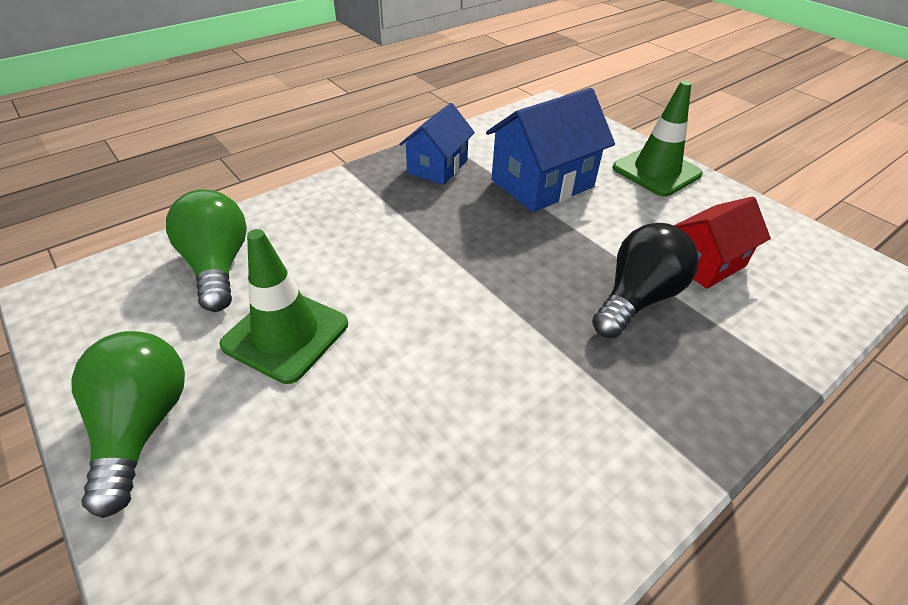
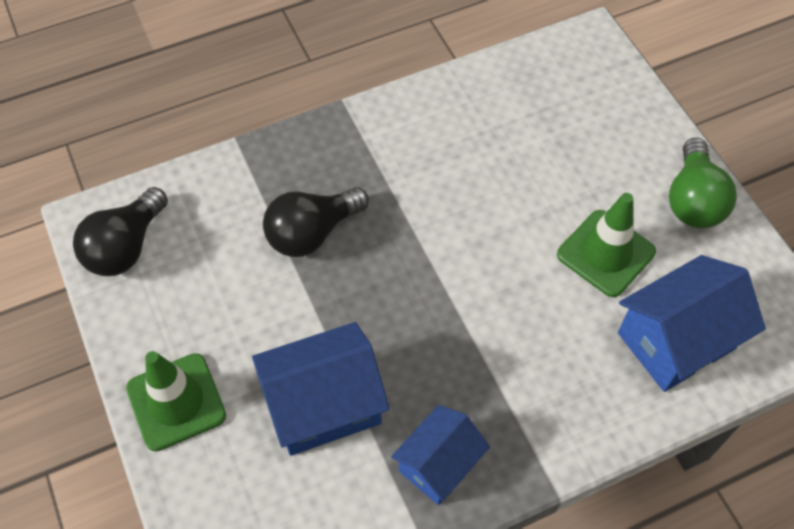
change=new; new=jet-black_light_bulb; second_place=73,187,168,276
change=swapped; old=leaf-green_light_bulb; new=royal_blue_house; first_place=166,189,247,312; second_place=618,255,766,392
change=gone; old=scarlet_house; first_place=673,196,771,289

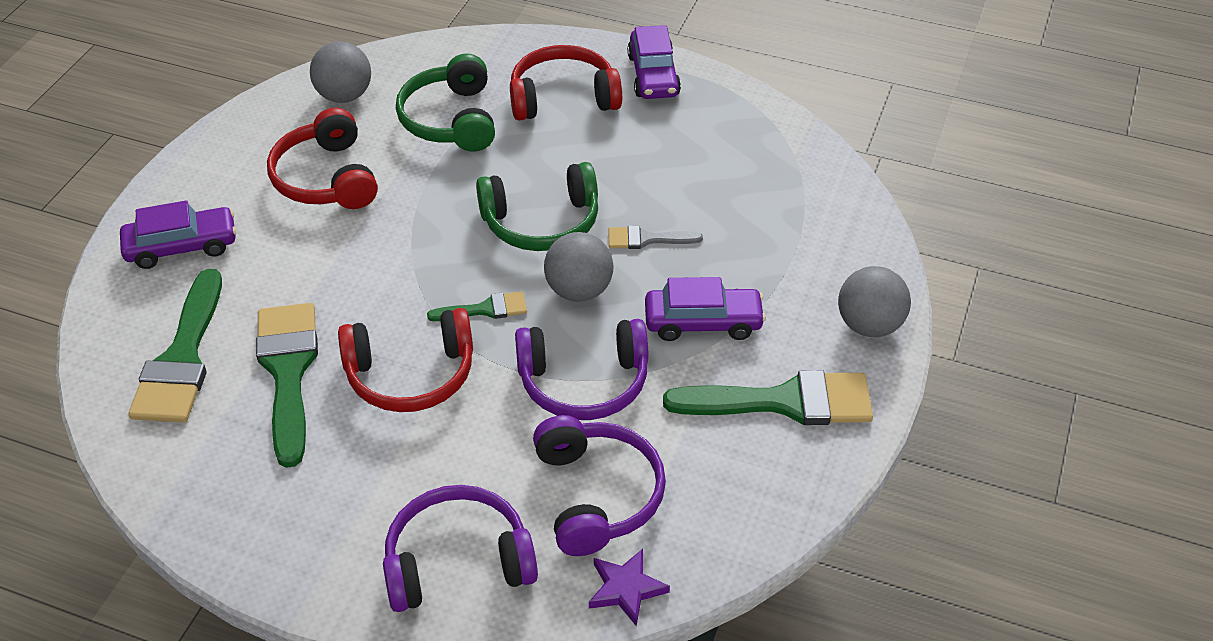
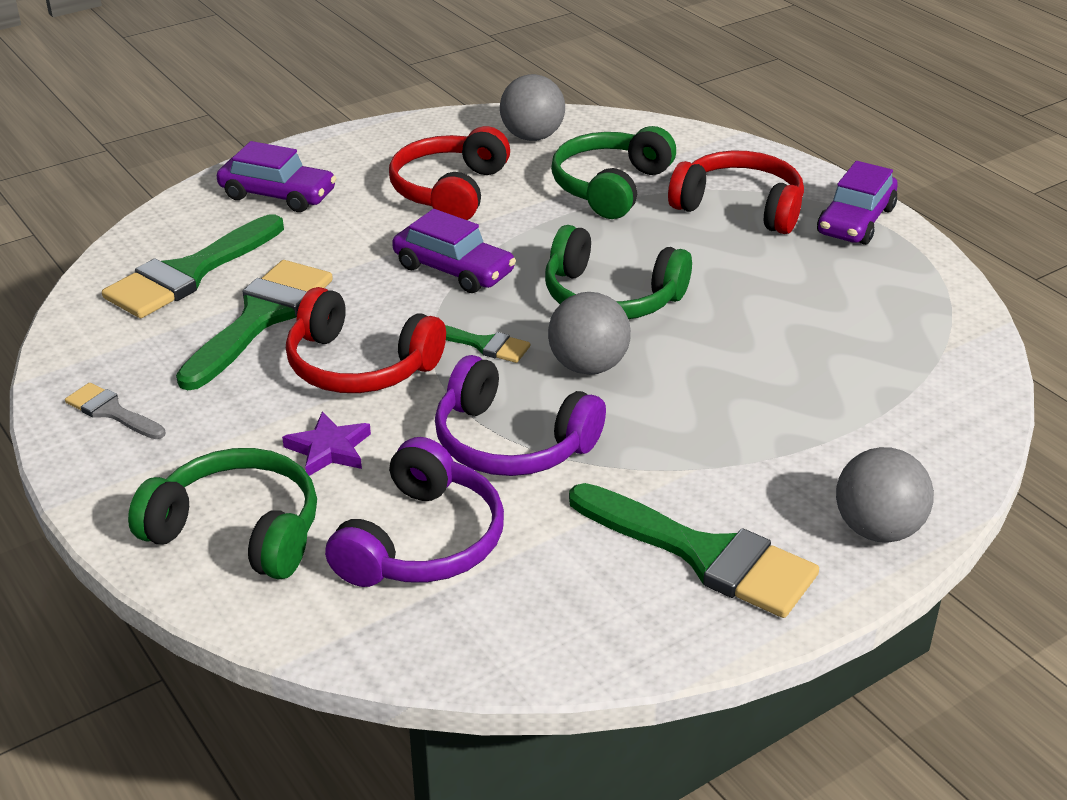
change=shifted; old=ash-grey_paint_brush; first_place=608,226,703,249; second_place=65,383,166,439
change=repainted; old=royal_purple_headset; new=leaf-green_headset; first_place=383,485,538,612; second_place=128,448,317,580
change=shifted; old=royal_purple_star_shape; first_place=589,549,670,626; second_place=282,411,371,476
change=shifted; old=royal_purple_toy_car; first_place=645,277,766,341; second_place=392,209,516,293

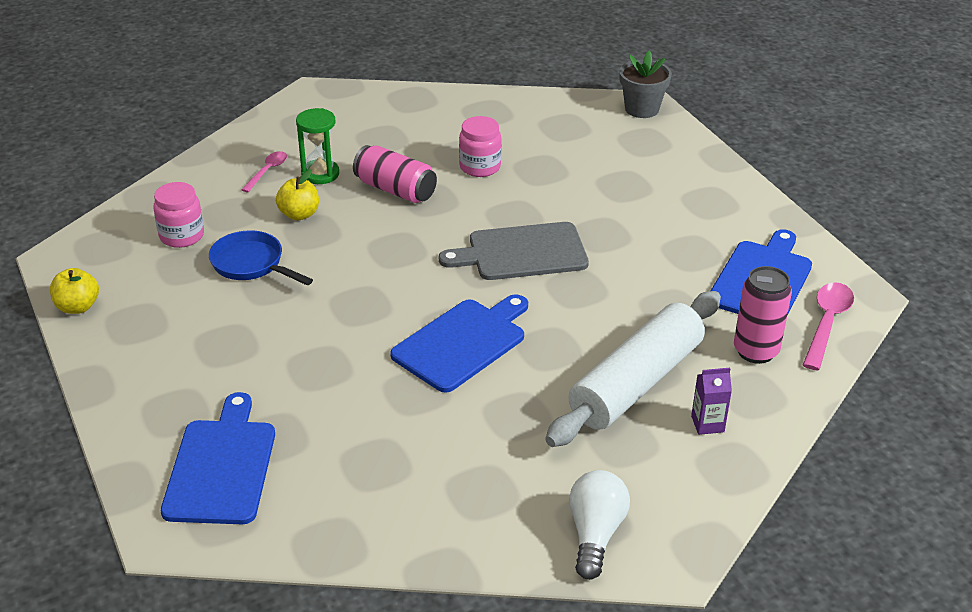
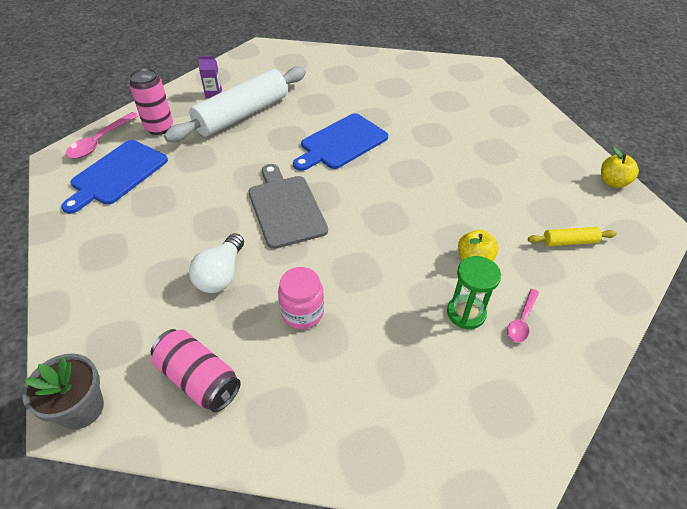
change=shifted; old=rosy_tin; first_place=353,145,437,203; second_place=151,329,241,412
change=shifted; old=pure_white_light_bulb; first_place=569,470,630,580; second_place=189,233,244,293
change=rotated; old=ash-grey_chopping_board; first_place=439,222,589,280; second_place=249,164,328,249; degrees=-105
change=swapped; old=rosy_jam_jar; new=yellow_pastry_roller; first_place=153,182,204,248; second_place=528,227,617,246
change=gone; old=royal_blue_chopping_board; first_place=161,392,275,524
change=gone; old=royal_blue_frying_pan; first_place=209,230,313,285

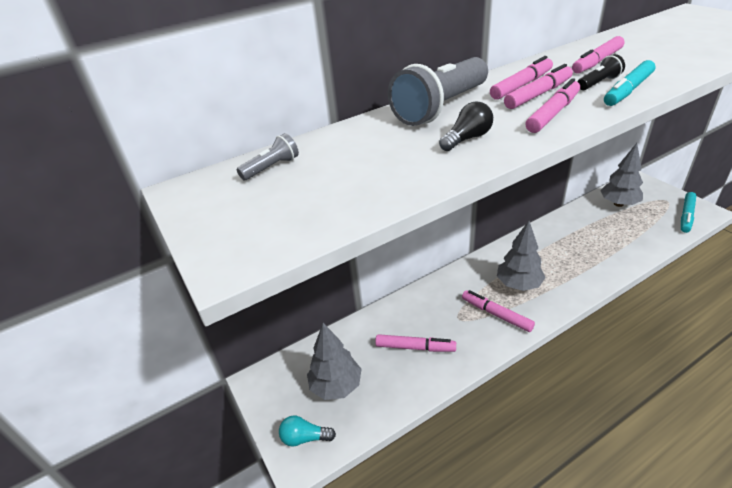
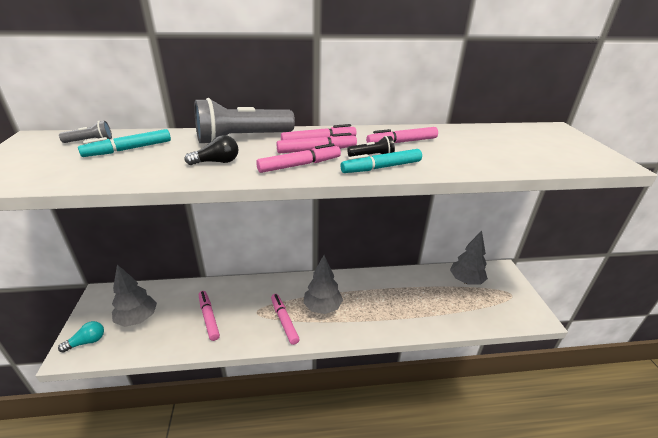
change=rotated; old=turquoise_light_bulb; first_place=279,415,336,447; second_place=58,321,104,353; degrees=120
change=shifted; old=turquoise_marker; first_place=681,192,697,233; second_place=78,129,171,157
change=rotated; old=rosy_marker; first_place=375,334,456,352; second_place=199,291,220,341; degrees=-150

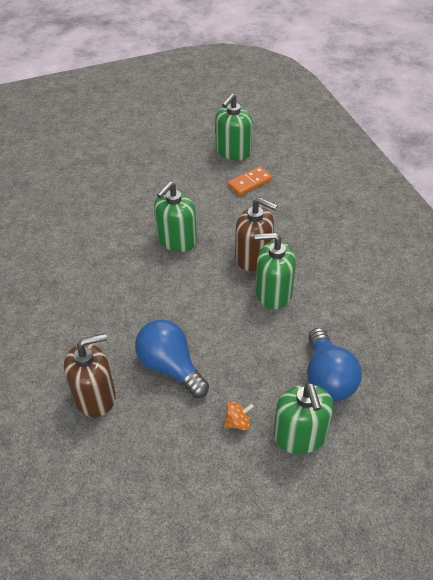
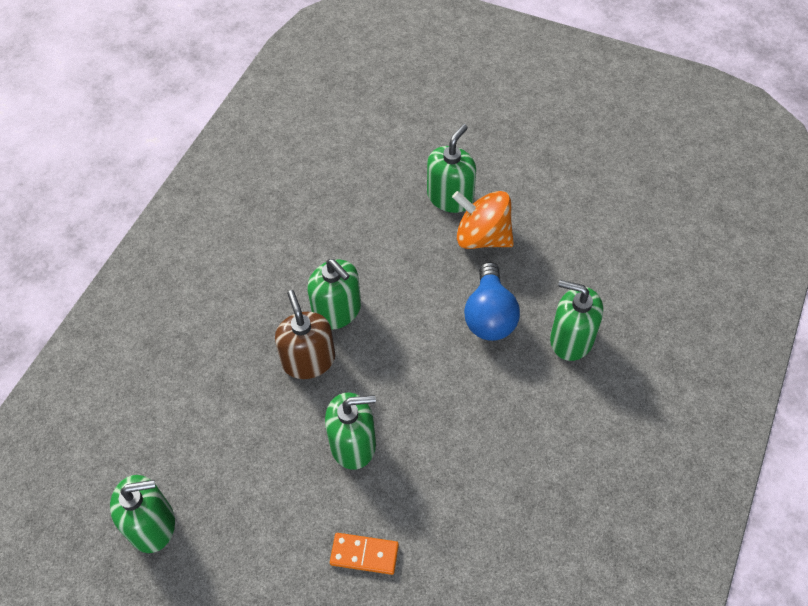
change=shifted; old=orange_domino_tile; first_place=228,166,272,196; second_place=330,533,399,575
change=scaled; old=orange_toy_top; first_place=224,402,254,430; second_place=452,191,514,249; factor=2.28
change=repainted; old=dark_brown_pump_bottle; new=leaf-green_pump_bottle; first_place=64,333,116,417; second_place=550,280,603,361
change=gone; old=royal_blue_light_bulb; first_place=307,328,362,401

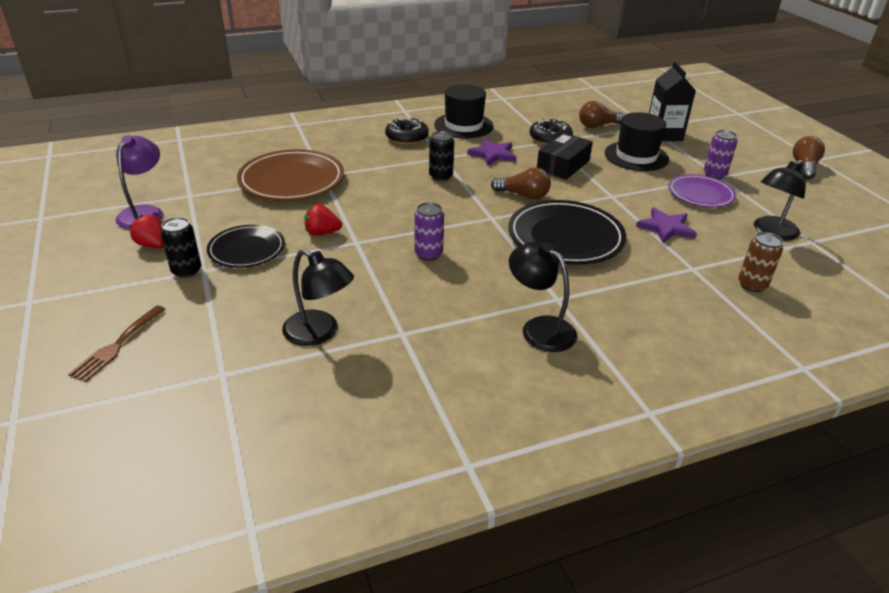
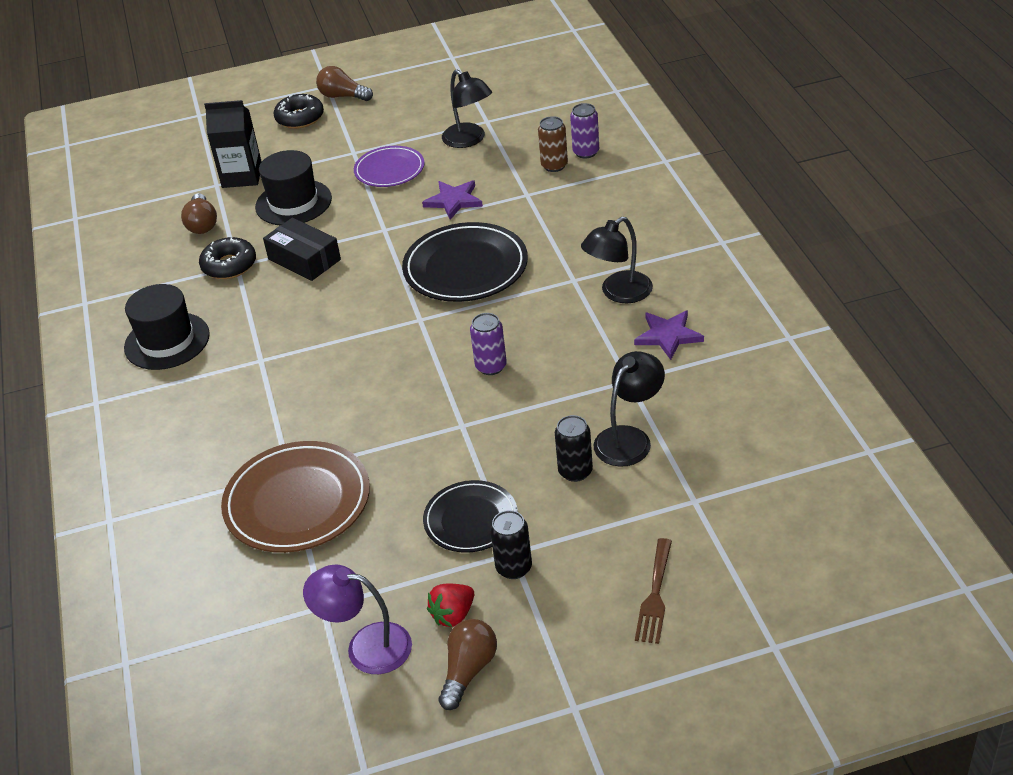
change=shifted; old=jet-black_doughnut; first_place=385,117,429,145; second_place=274,94,324,129
change=shifted; old=dark_brown_light_bulb; first_place=491,167,551,200; second_place=439,619,497,710
change=shifted; old=jet-black_tin; first_place=429,131,454,181; second_place=555,415,593,482
change=shifted; old=royal_purple_tin; first_place=704,130,737,179; second_place=570,103,599,159
change=shifted; old=royal_purple_star_shape; first_place=467,139,516,166; second_place=634,310,704,360
change=rotated; old=dark_brown_dinner_fork; first_place=68,305,166,382; second_place=635,538,672,644; degrees=75
change=gone; old=scarlet_toy_strawberry; first_place=304,204,342,236

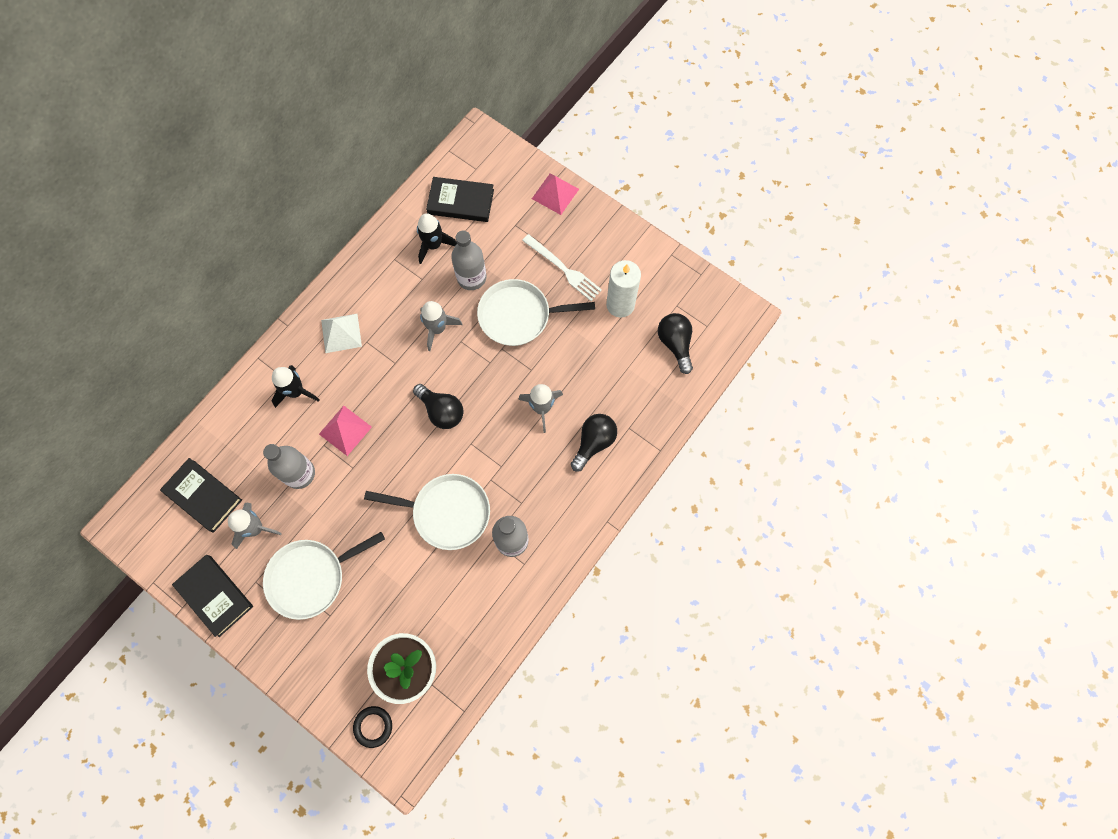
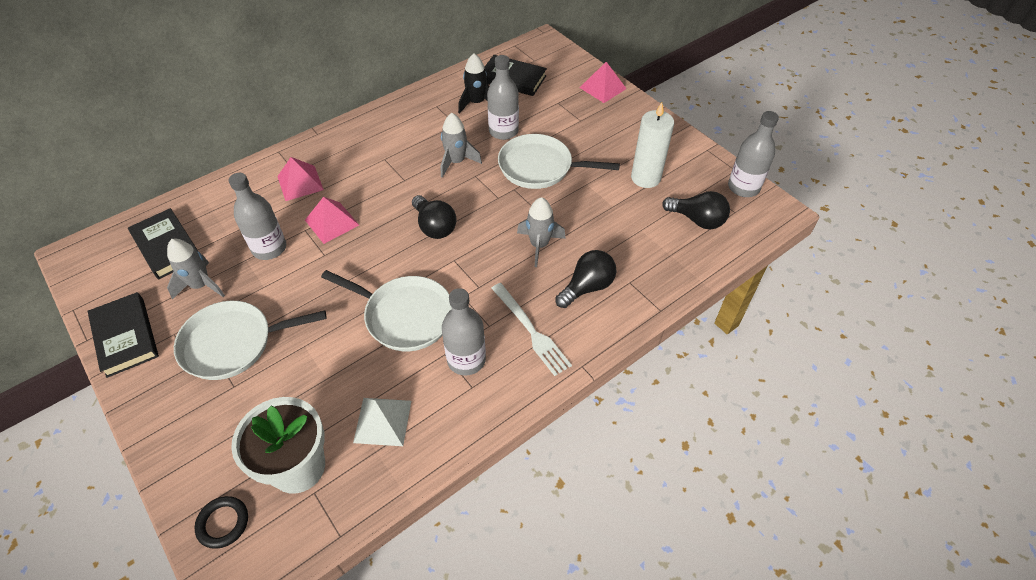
change=swapped; old=jet-black_toy_rocket; new=rosy_solid_pyramid; first_place=272,365,319,408; second_place=277,157,324,201
change=shifted; old=pure_white_solid_pyramid; first_place=321,314,362,353; second_place=353,398,411,446
change=shifted; old=pure_white_dinner_fork; first_place=522,234,602,301; second_place=491,283,572,376
change=rotated; old=jet-black_light_bulb; first_place=658,313,693,374; second_place=662,191,730,229; degrees=120
change=new; new=ash-grey_drink_bottle; second_place=728,111,779,197

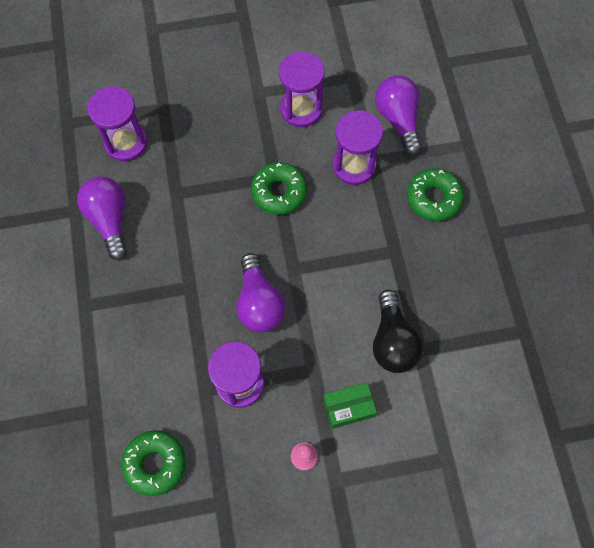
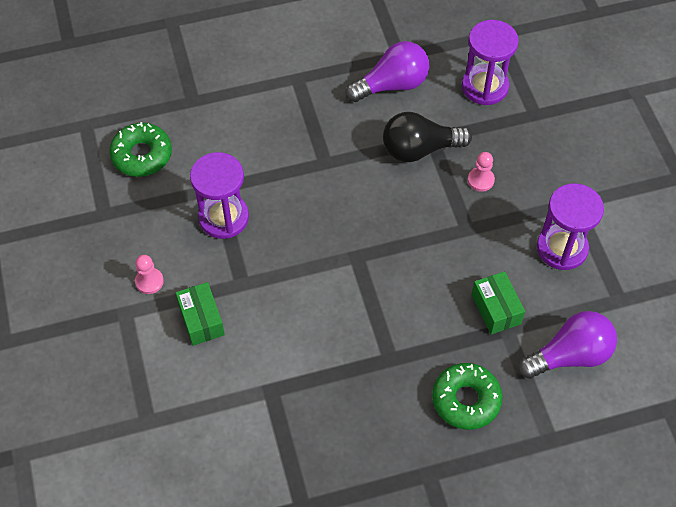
change=shifted; old=jet-black_light_bulb; first_place=373,289,423,373; second_place=383,112,472,162
change=new; new=rosy_game_pawn; second_place=468,152,495,192
change=swapped; old=royal_purple_sandglass; new=leaf-green_package; first_place=333,110,383,185; second_place=472,271,525,335
change=gone; old=royal_purple_light_bulb; first_place=237,253,286,332
change=gone; old=leaf-green_doughnut; first_place=251,162,307,215

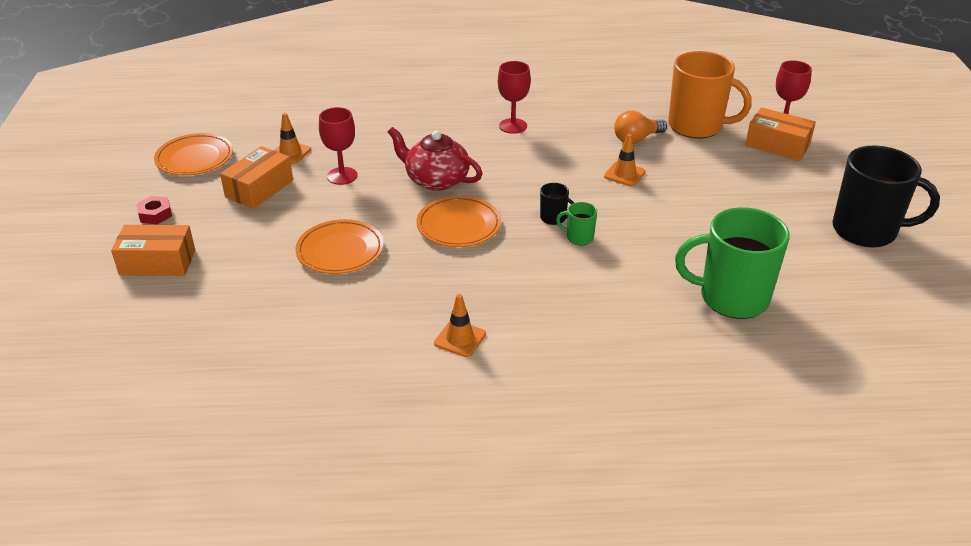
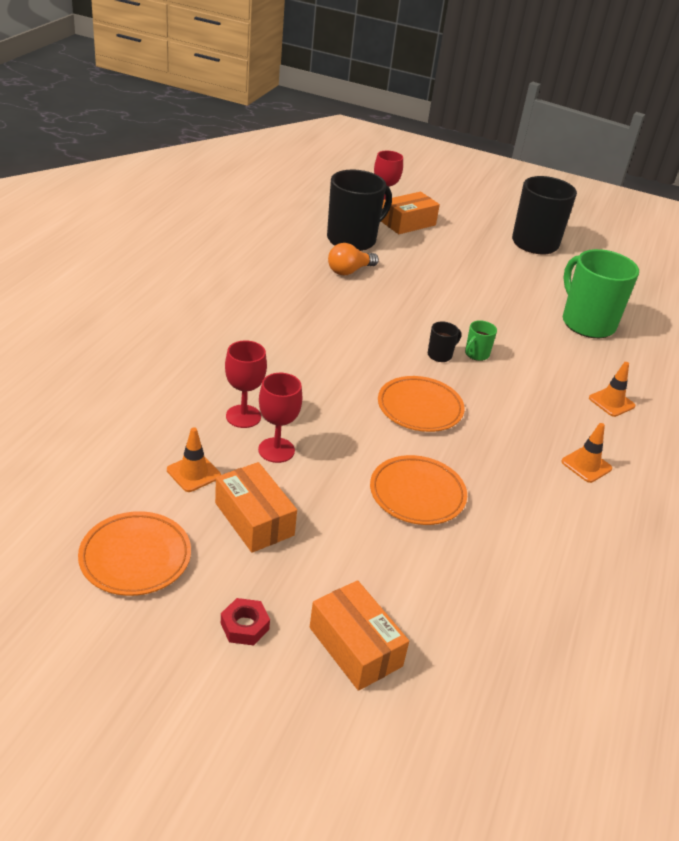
change=shifted; old=scarlet_wine_glass; first_place=498,61,531,134; second_place=225,340,267,428
change=rotated; old=orange_package; first_place=111,225,195,276; second_place=310,580,409,691; degrees=-60
change=repainted; old=orange_coffee_mug; new=jet-black_coffee_mug; first_place=668,51,752,138; second_place=327,169,392,251
change=rotated; old=orange_light_bulb; first_place=614,110,667,144; second_place=328,243,379,275; degrees=60
change=rotated; old=leaf-green_coffee_mug; first_place=675,207,790,319; second_place=563,249,639,338; degrees=120
change=shifted; old=orange_road_cone; first_place=604,134,646,186; second_place=589,362,635,417
change=gone; old=scarlet_china_teapot; first_place=388,127,482,191

